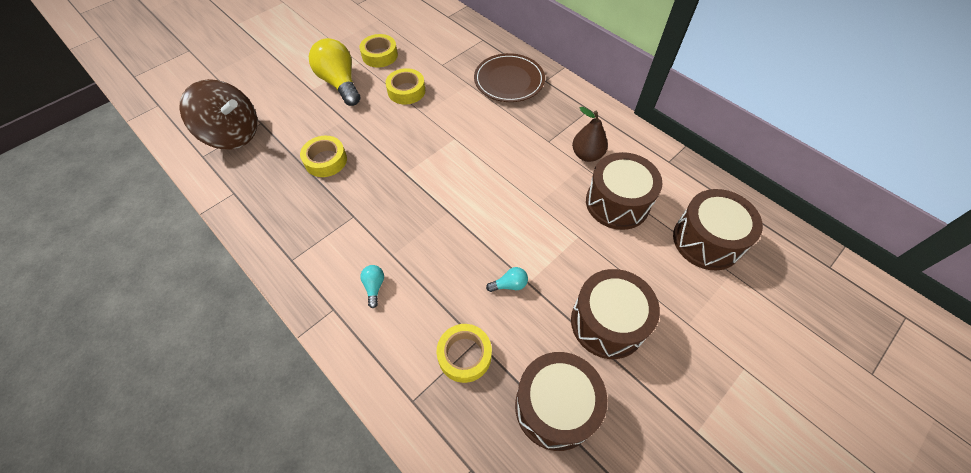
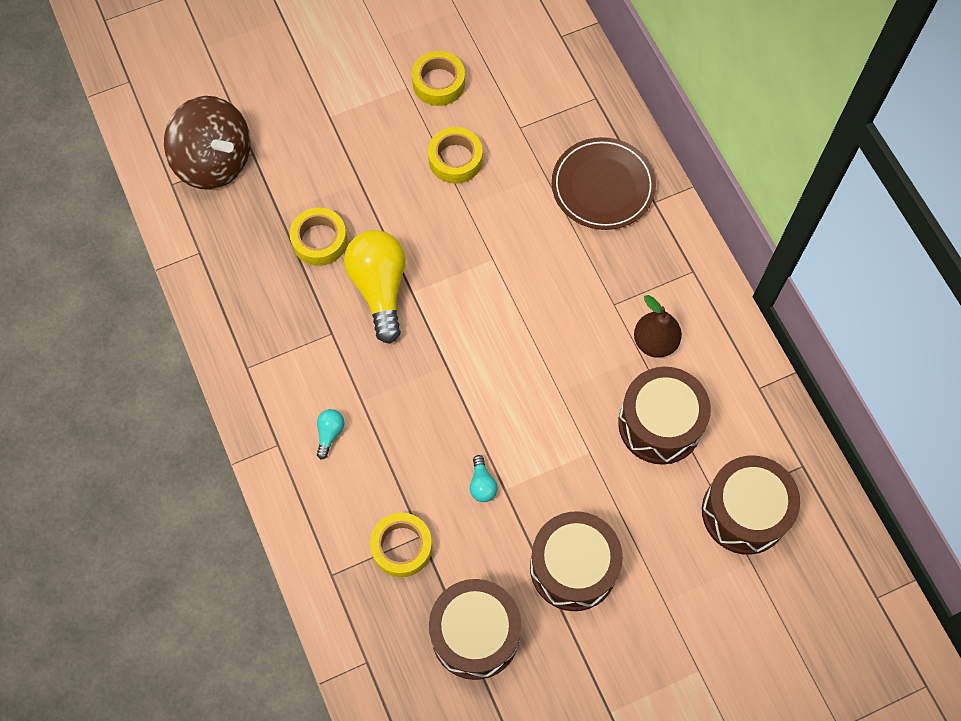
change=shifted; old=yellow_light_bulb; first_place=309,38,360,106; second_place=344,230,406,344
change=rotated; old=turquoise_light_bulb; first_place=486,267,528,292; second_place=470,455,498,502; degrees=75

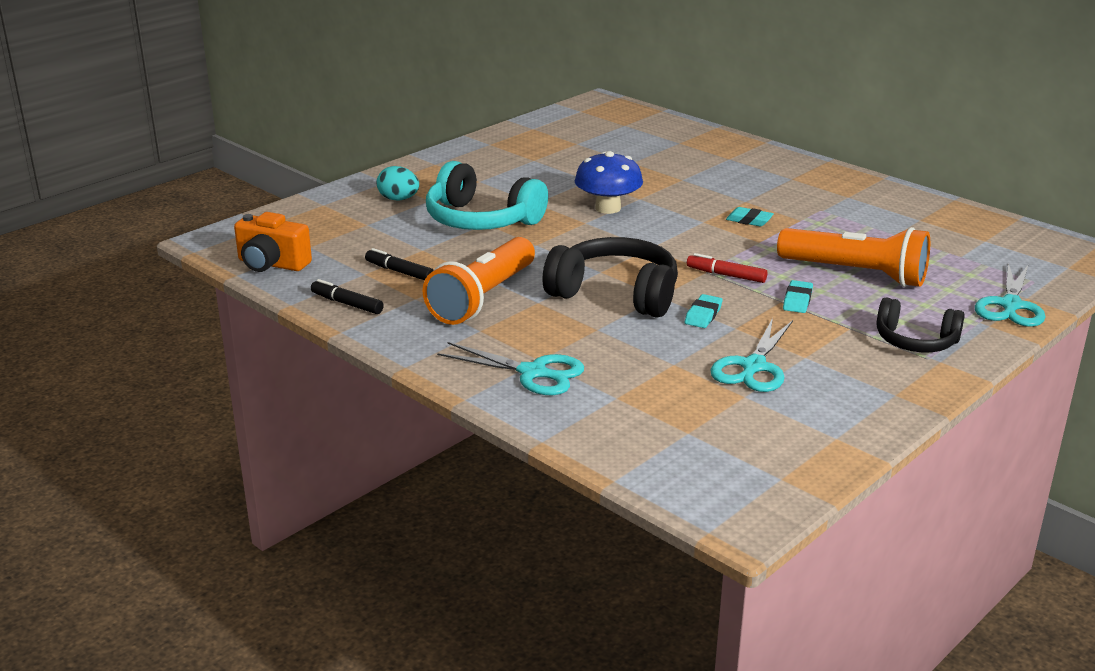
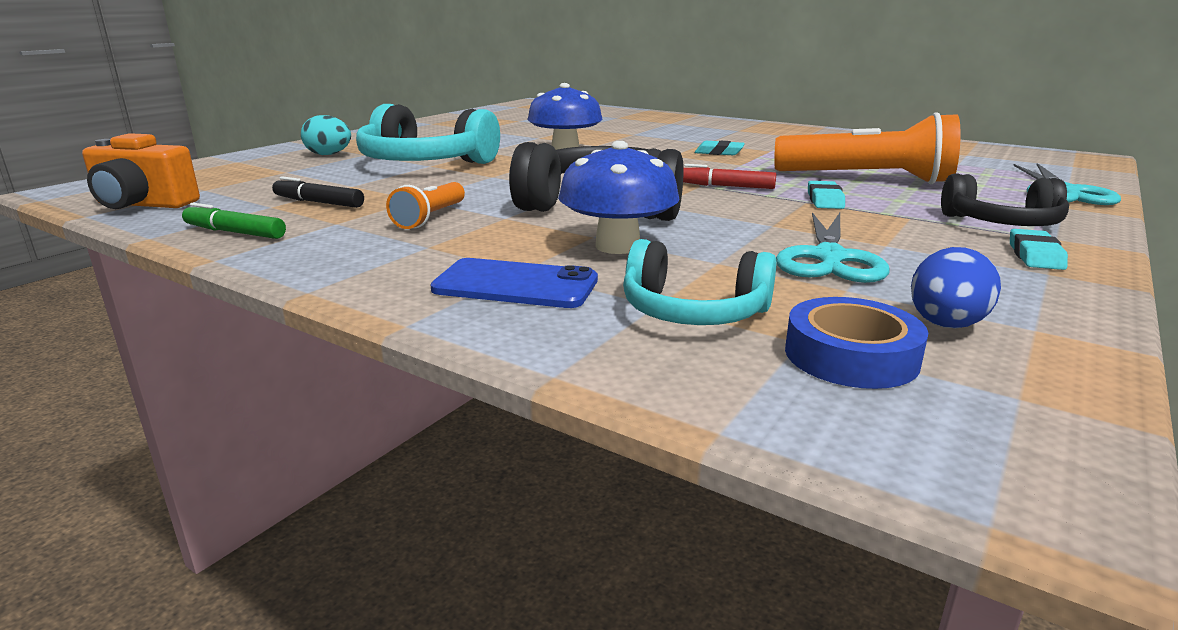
change=repainted; old=jet-black_marker; new=leaf-green_marker; first_place=311,279,384,314; second_place=182,203,286,239
change=scaled; old=orange_flashlight; first_place=422,237,535,325; second_place=386,182,465,229; factor=0.51
change=swapped; old=turquoise_scissors; new=royal_blue_phone; first_place=437,342,584,395; second_place=430,258,598,308
change=new; new=royal_blue_mushroom; second_place=558,141,679,254
change=new; new=turquoise_headset; second_place=623,239,777,325
change=new; new=royal_blue_tape; second_place=785,297,928,389
change=new; new=royal_blue_toy_egg; second_place=911,247,1001,328
change=shifted; old=turquoise_pencil_eraser; first_place=685,294,723,328; second_place=1010,229,1068,270

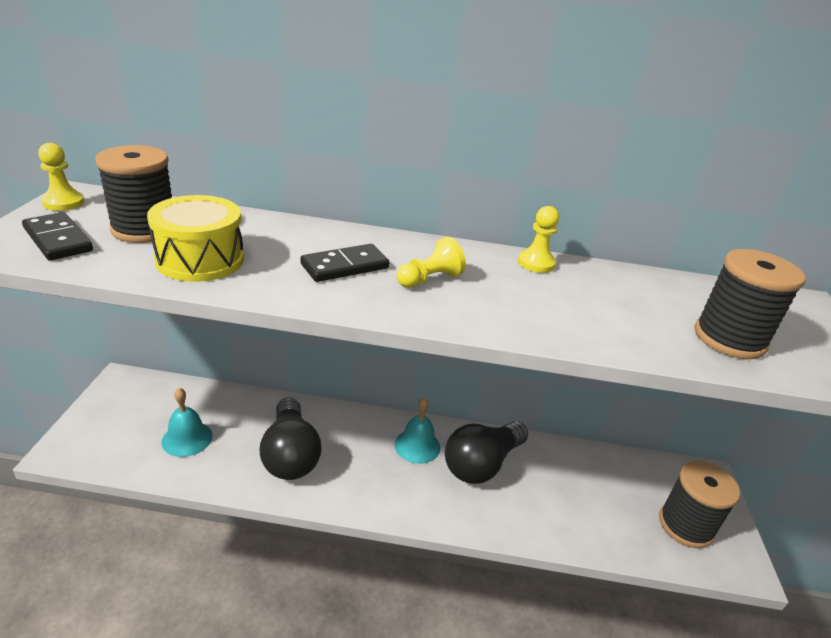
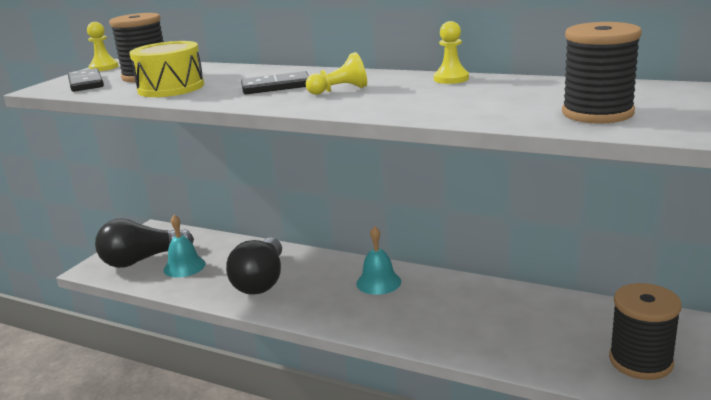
change=shifted; old=jet-black_light_bulb; first_place=445,421,528,484; second_place=95,218,194,268

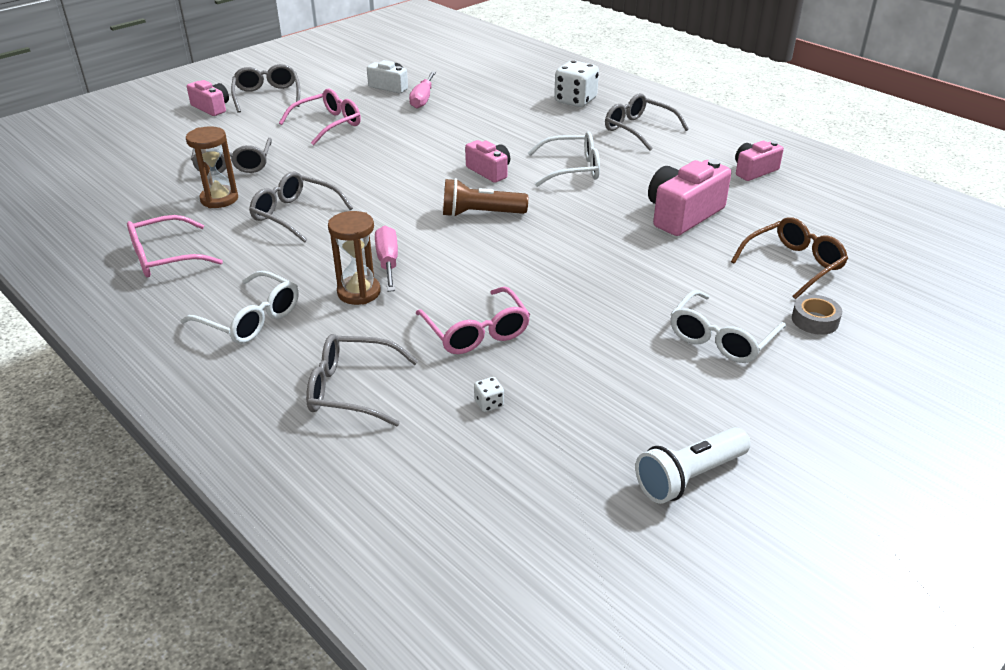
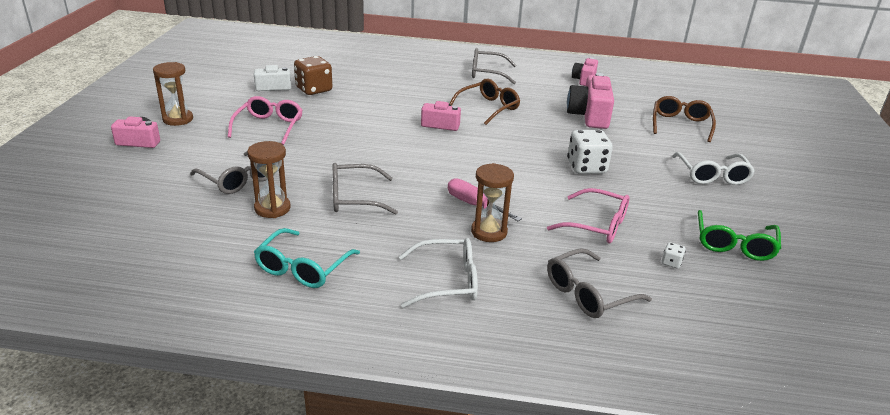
change=swapped; old=ash-grey_glasses; new=dark_brown_sandglass; first_place=231,64,300,113; second_place=153,62,193,126
change=repainted; old=rosy_glasses; new=turquoise_glasses; first_place=127,215,223,277; second_place=254,228,360,288
change=swapped; old=rosy_screwdriver; new=dark_brown_die; first_place=409,71,436,109; second_place=294,56,332,95
change=repainted; old=pure_white_glasses; new=dark_brown_glasses; first_place=528,132,600,187; second_place=449,79,520,125
change=shifted; old=pure_white_die; first_place=554,60,599,107; second_place=567,130,613,174
change=new; new=leaf-green_glasses; second_place=698,210,781,261
change=gone; old=dark_brown_flashlight; first_place=443,178,528,217
change=gone; old=pure_white_flashlight; first_place=635,427,751,504
change=gone; old=ash-grey_tape; first_place=792,295,842,335

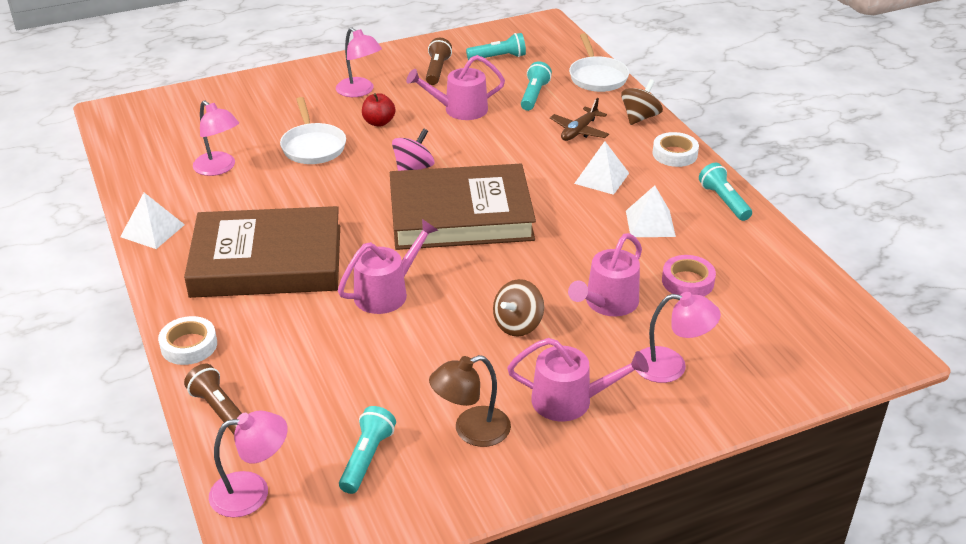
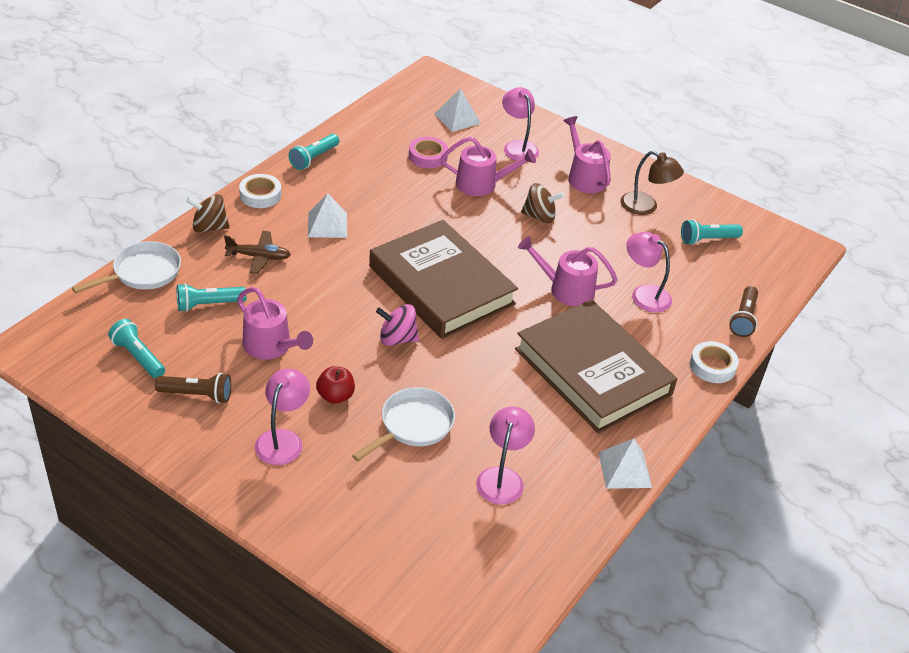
change=rotated; old=dark_brown_flashlight; first_place=426,38,452,85; second_place=155,373,231,403; degrees=-150
change=shifted; old=pure_white_solid_pyramid; first_place=626,185,676,237; second_place=435,88,481,132
change=shifted; old=rosy_lamp; first_place=209,411,288,517; second_place=626,232,672,312

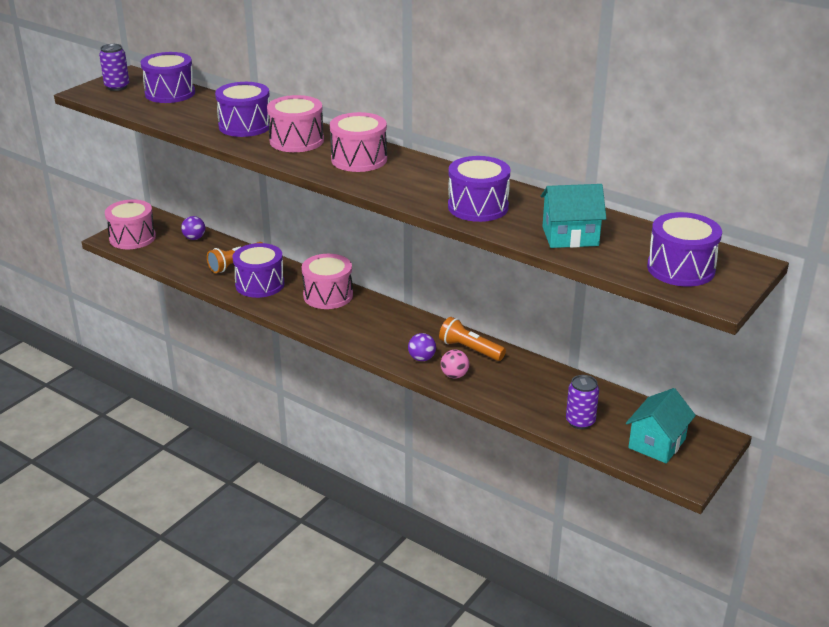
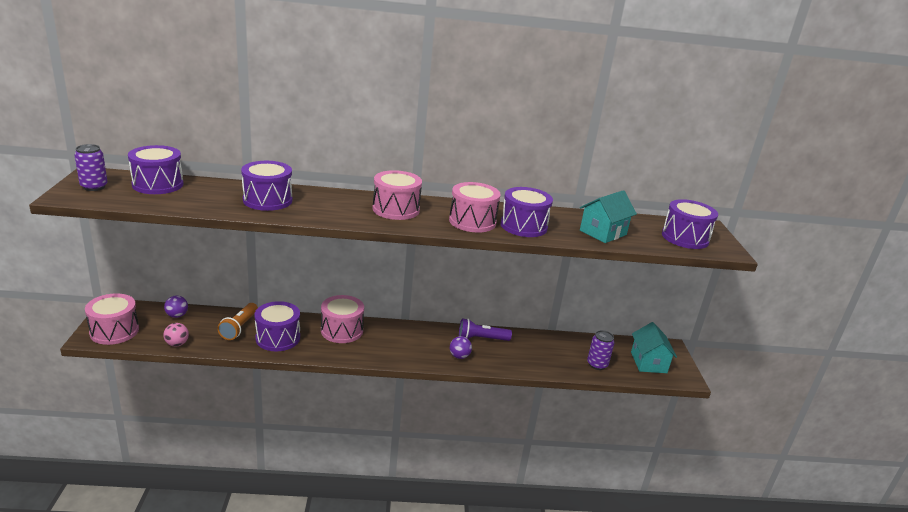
change=shifted; old=rosy_ball; first_place=441,350,469,378; second_place=163,323,189,346
change=shifted; old=rosy_snare_drum; first_place=267,95,324,152; second_place=449,182,501,233
change=repainted; old=orange_flashlight; new=royal_purple_flashlight; first_place=439,317,506,361; second_place=459,318,512,341

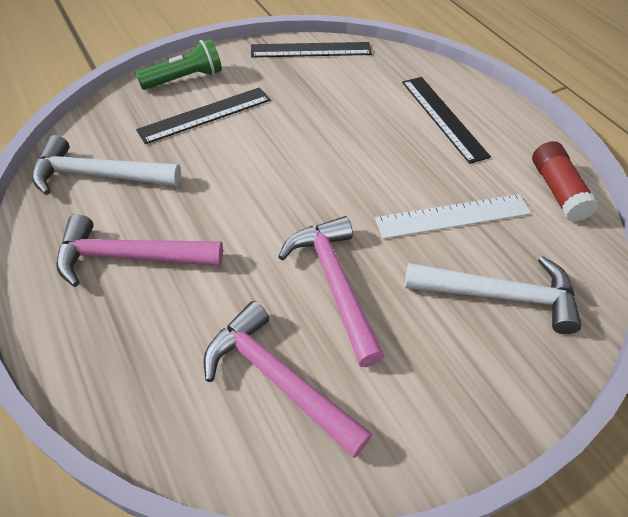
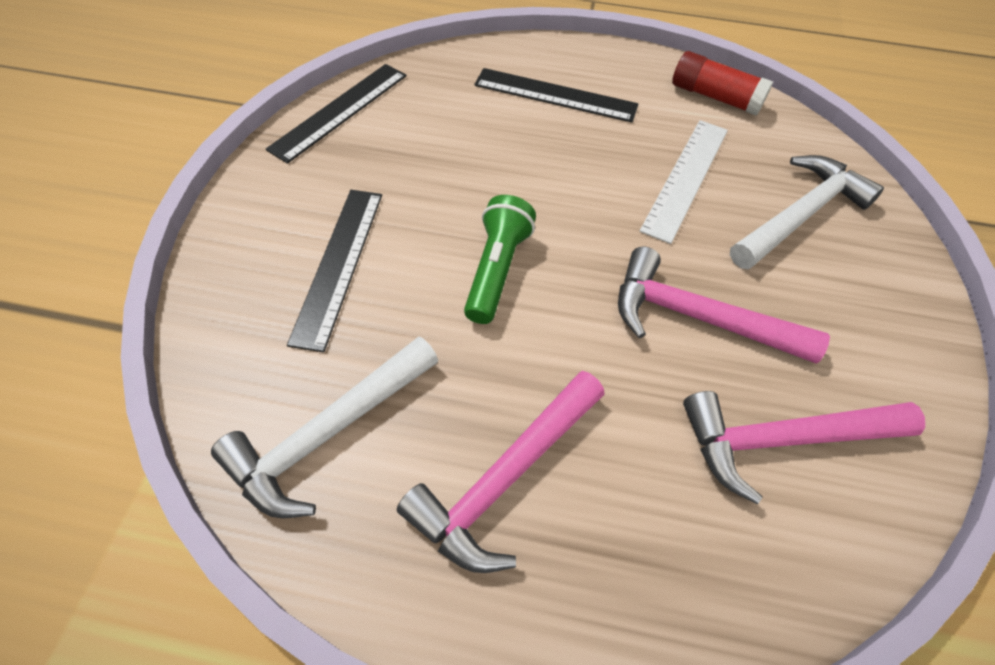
change=shifted; old=leaf-green_flashlight; first_place=135,39,222,90; second_place=464,195,536,324

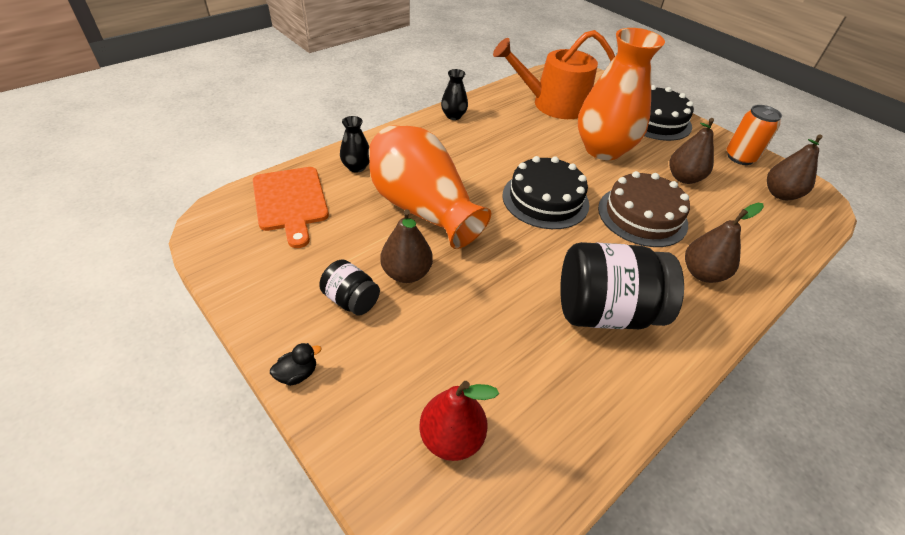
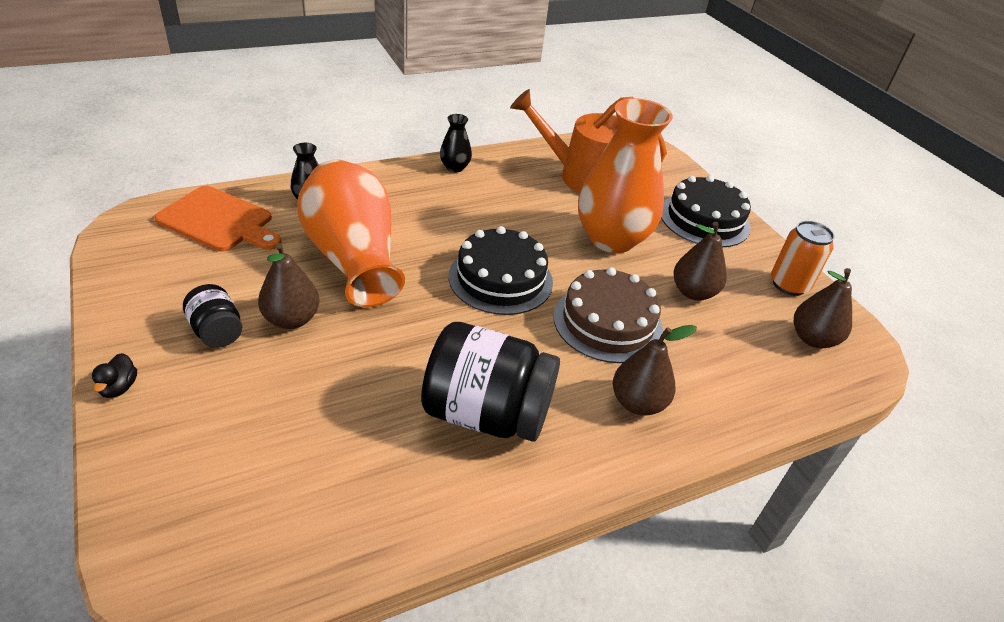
change=rotated; old=jet-black_duck; first_place=270,343,321,386; second_place=92,353,137,398; degrees=105
change=rotated; old=orange_chopping_board; first_place=253,167,329,248; second_place=154,186,282,251; degrees=-60
change=gone; old=scarlet_pear_fruit; first_place=419,381,499,461

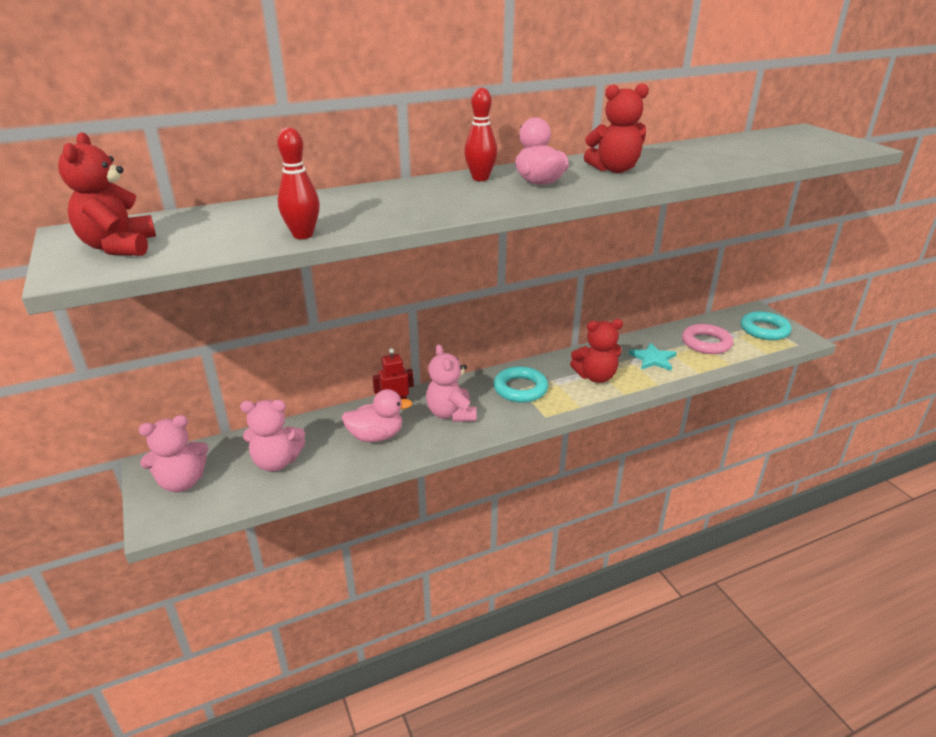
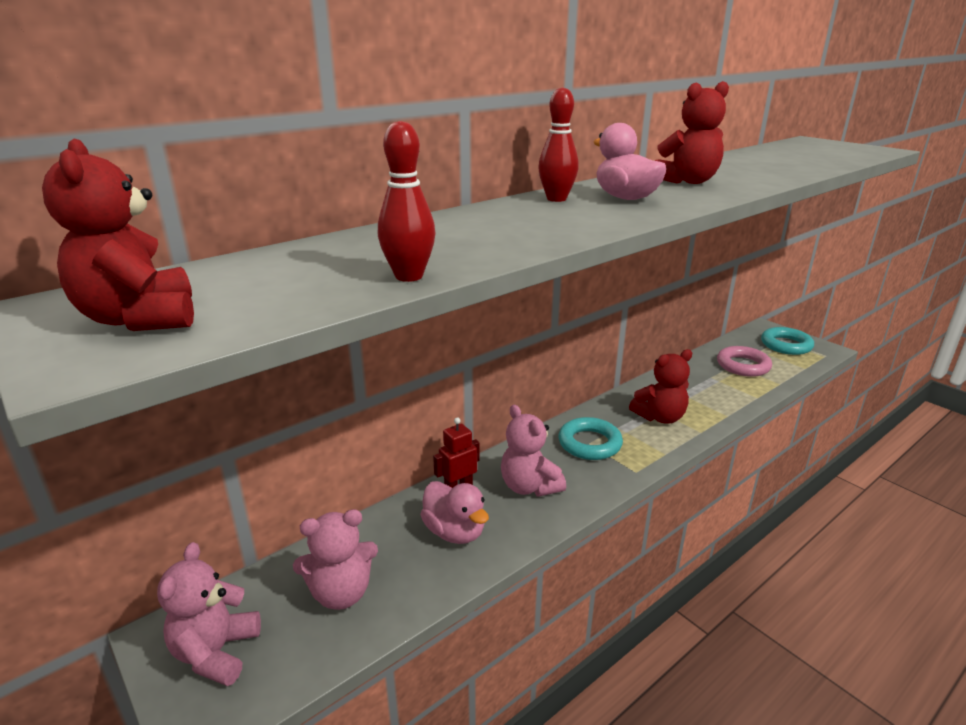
change=rotated; old=rosy_teddy; first_place=139,415,209,492; second_place=157,542,261,686; degrees=135
change=rotated; old=rosy_duck; first_place=341,389,412,442; second_place=420,481,489,544; degrees=75
change=gone; old=turquoise_star_shape; first_place=628,342,677,371

